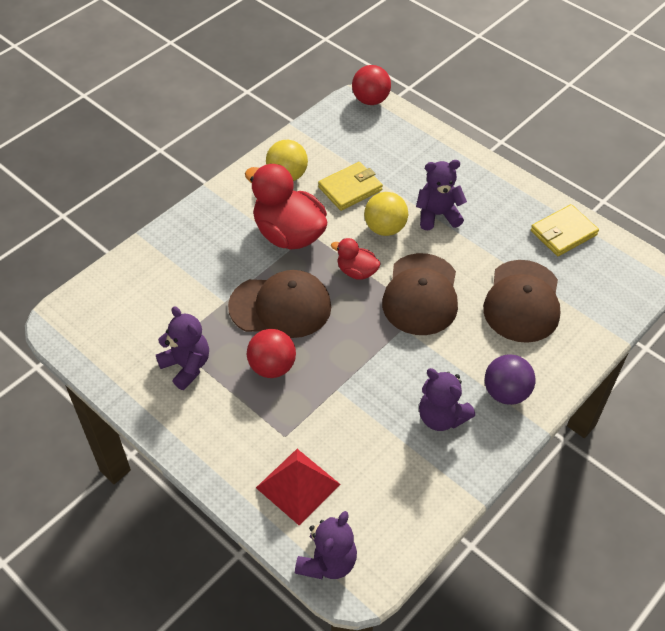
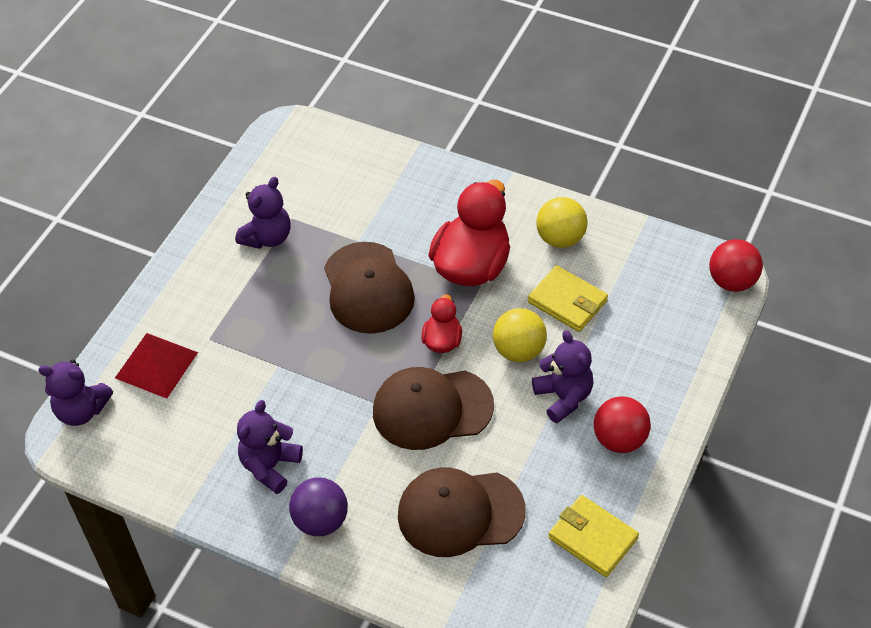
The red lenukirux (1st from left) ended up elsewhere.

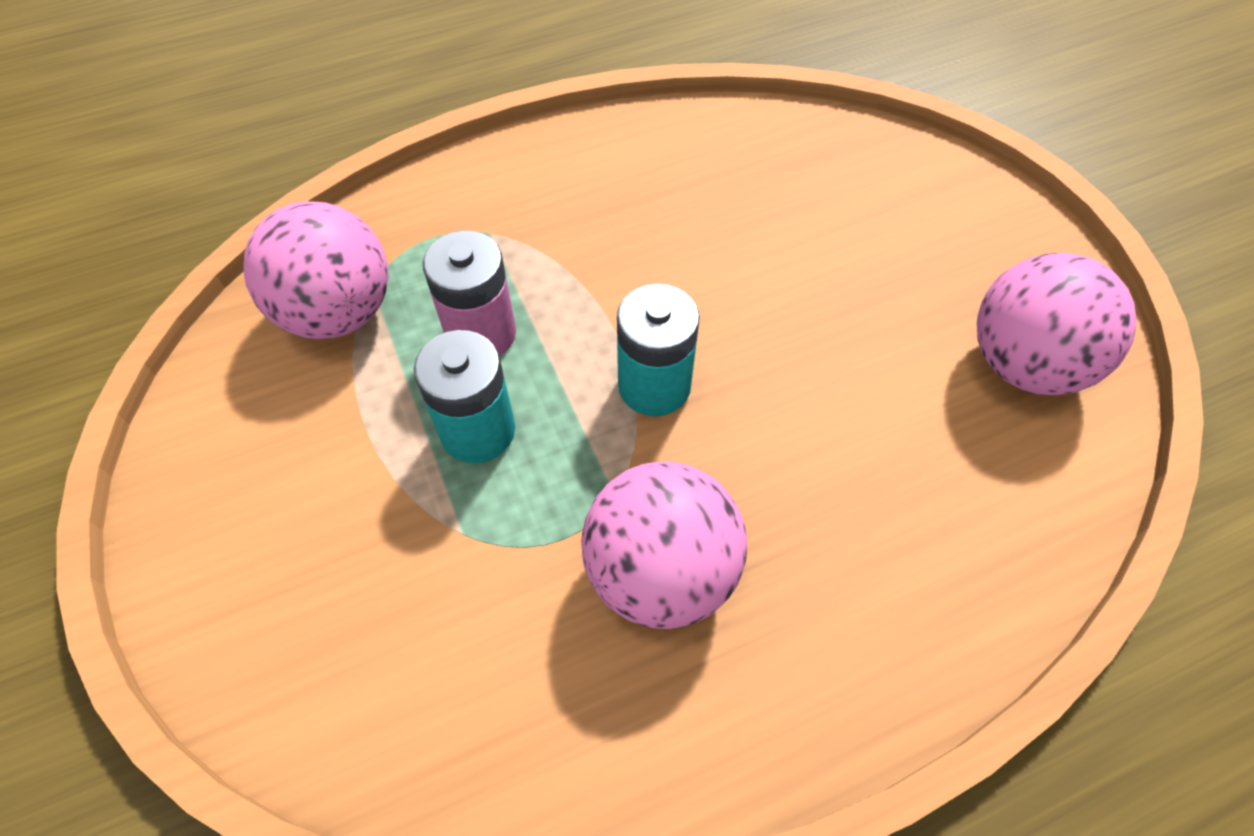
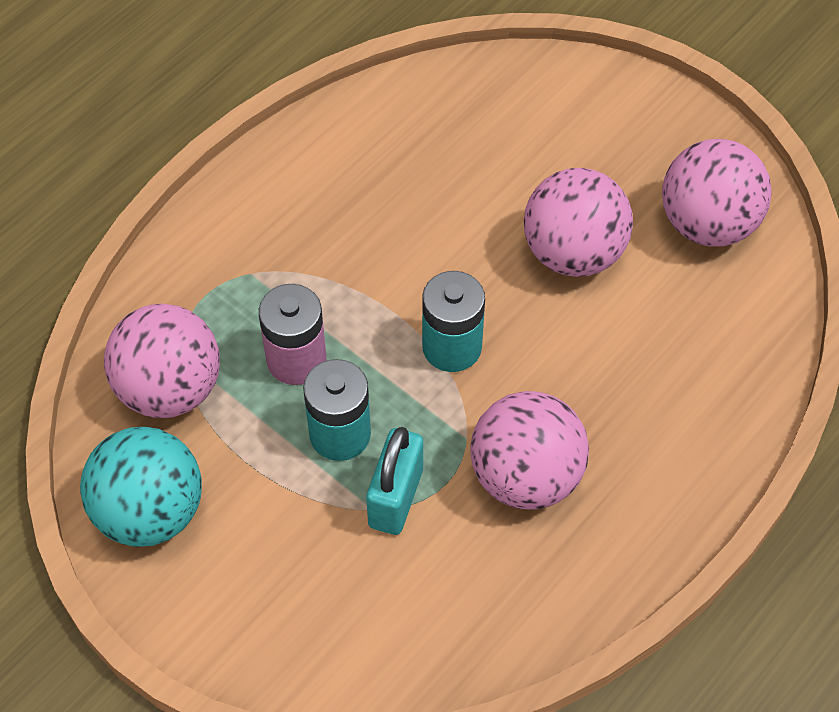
The second view gained the turquoise lenukirux. The second view gained the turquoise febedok. The second view gained the pink lenukirux (3rd from left).

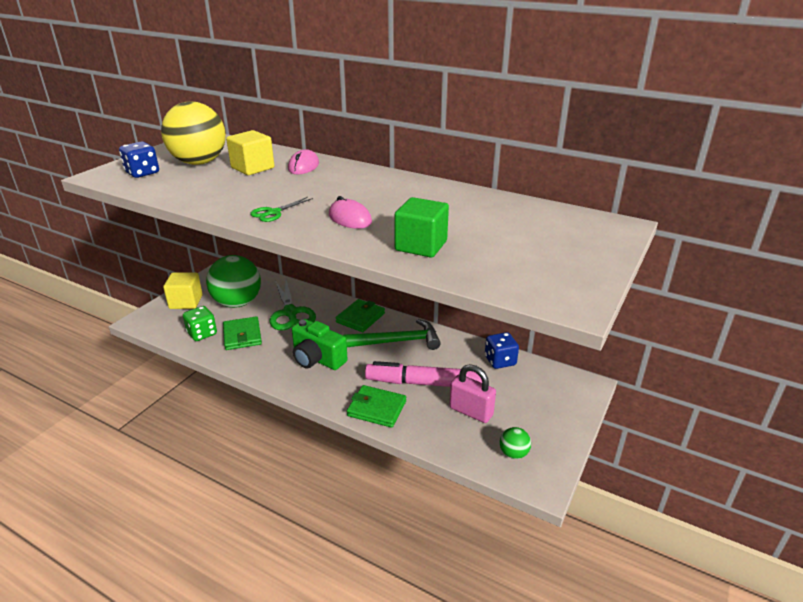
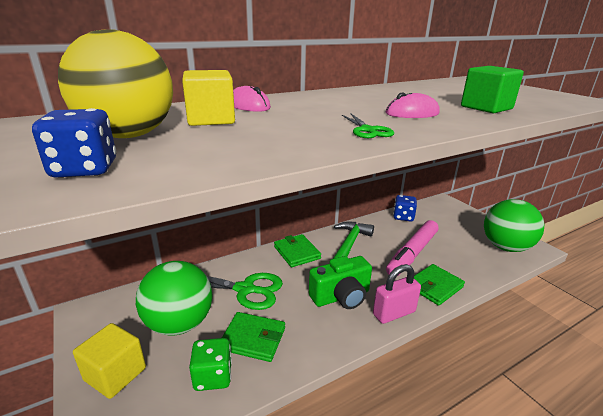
The pink febedok ended up elsewhere. The size of the green lenukirux (2nd from left) changed by a factor of 2.31.

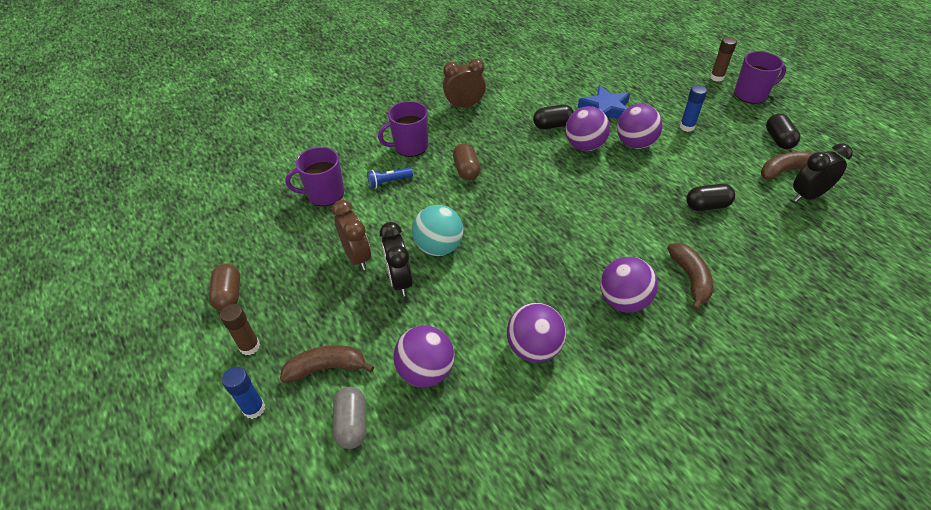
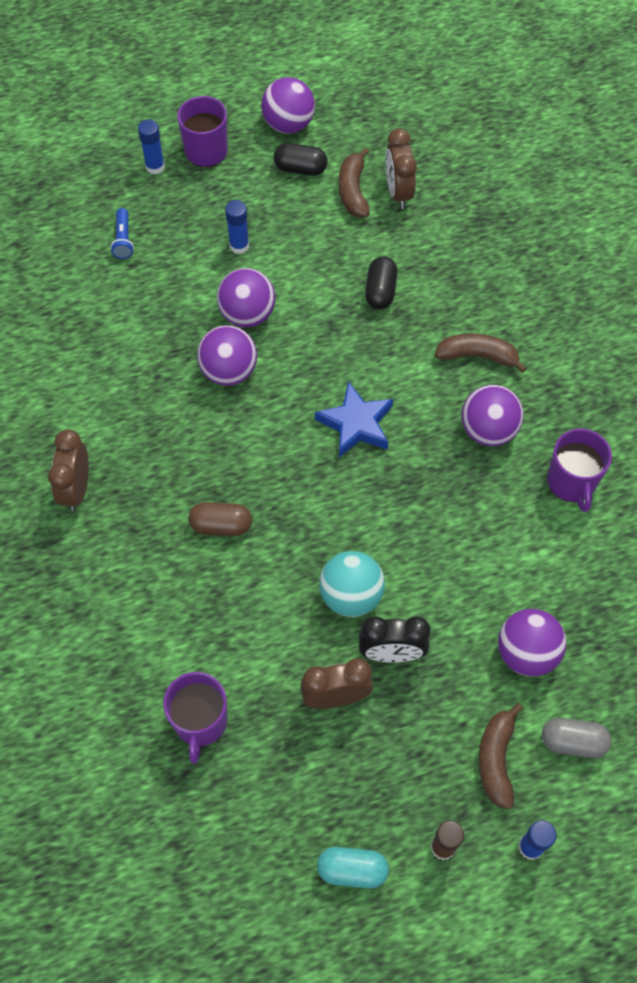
What was the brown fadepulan (1st from left) turned into the turquoise fadepulan. The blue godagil ended up elsewhere. The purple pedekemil (2nd from left in the first image) ended up elsewhere. The purple lenukirux (2nd from left in the first image) ended up elsewhere. The second view lost the black fadepulan (1st from left). The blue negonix ended up elsewhere. What was the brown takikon (2nd from left) turned into the blue takikon (1st from left). What was the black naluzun (2nd from left) turned into the brown naluzun (3rd from left).

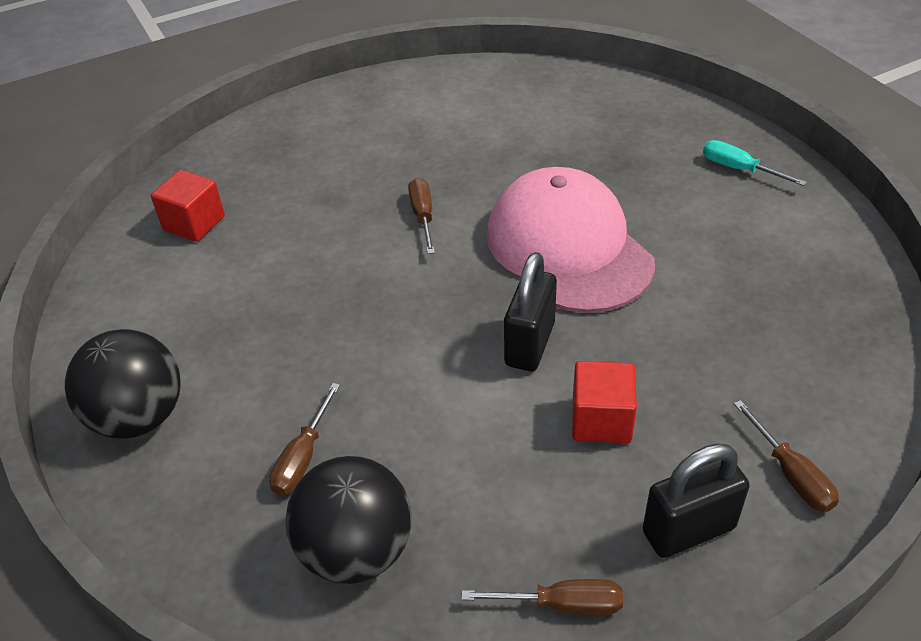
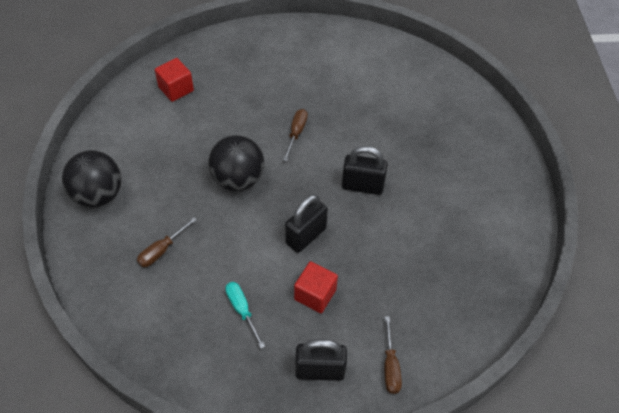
The black lenukirux (2nd from left) ended up elsewhere. The second view lost the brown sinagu (3rd from left). Where the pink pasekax stood, the black febedok (3rd from left) came to stand. The turquoise sinagu ended up elsewhere.

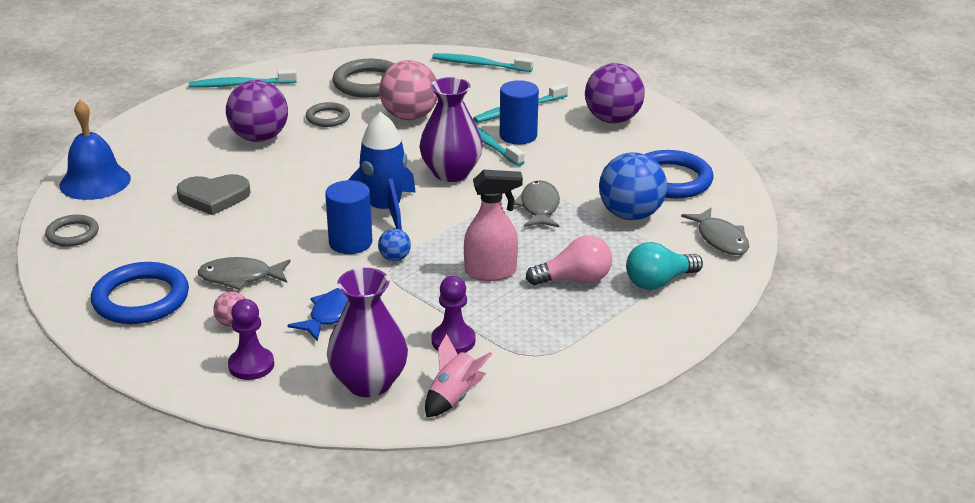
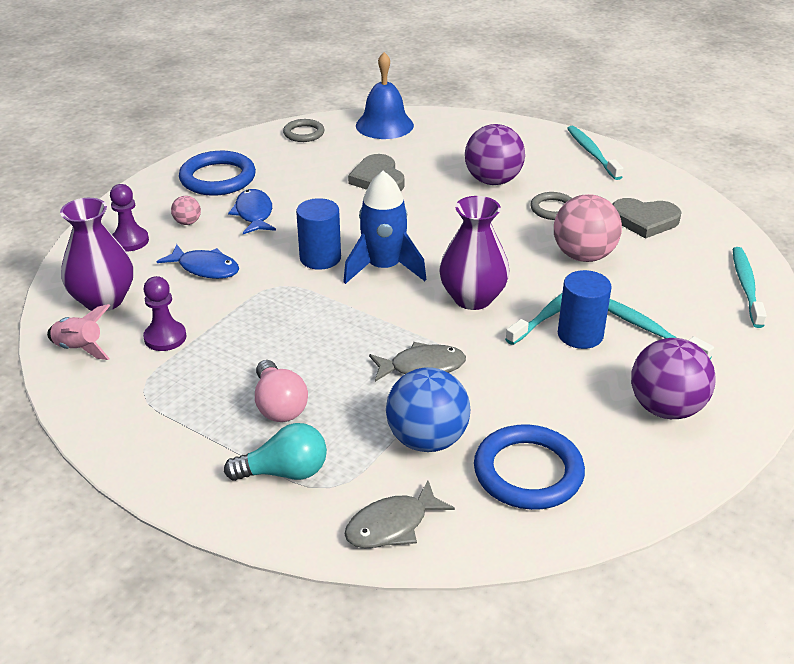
What was the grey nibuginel (1st from left) turned into the blue nibuginel (2nd from left). Where the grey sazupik (3rd from left) stood, the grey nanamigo (2nd from left) came to stand. The second view lost the blue lenukirux (1st from left). The second view lost the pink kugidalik. The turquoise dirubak ended up facing another way, 120 degrees clockwise from before.

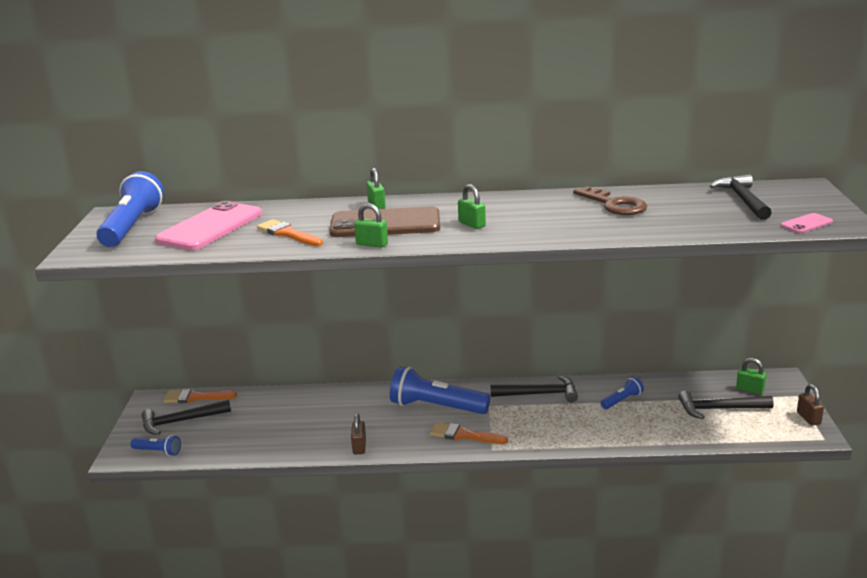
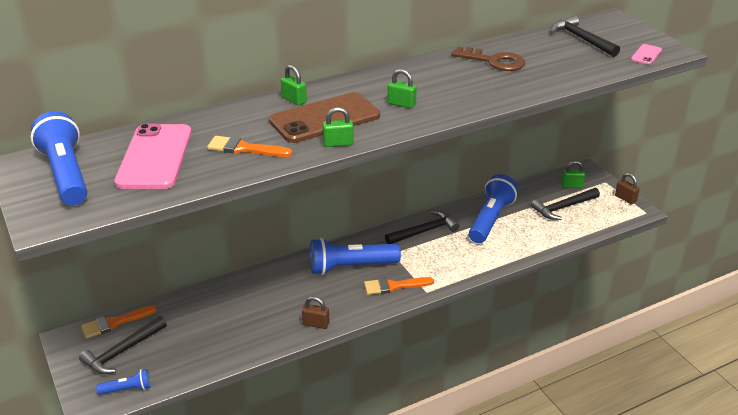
The brown febedok (1st from left) ended up facing another way, 45 degrees counterclockwise from before. The size of the blue godagil (4th from left) changed by a factor of 2.04.

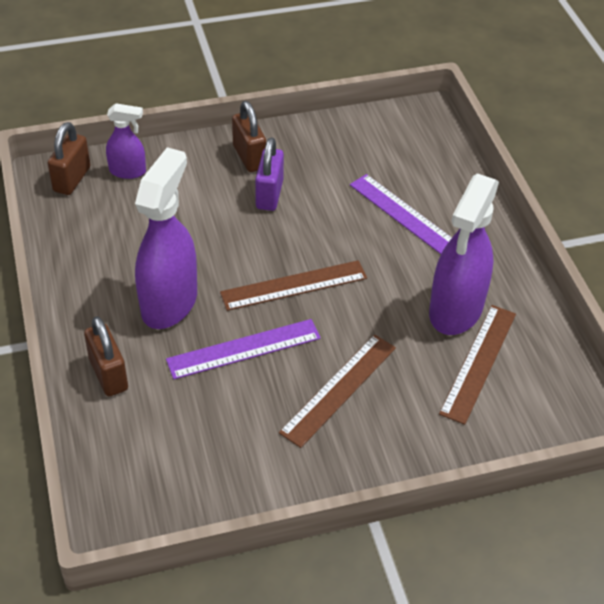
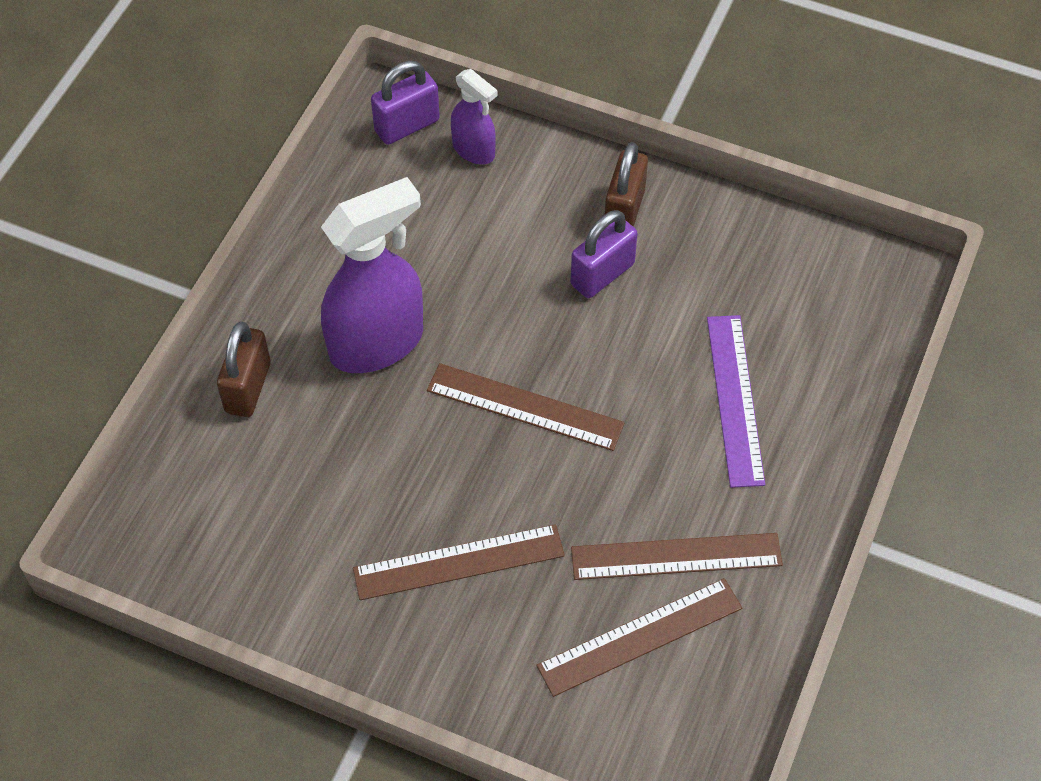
What was the brown febedok (1st from left) turned into the purple febedok (1st from left). The second view lost the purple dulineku (1st from left). Where the purple kugidalik (3rd from left) stood, the brown dulineku (4th from left) came to stand.

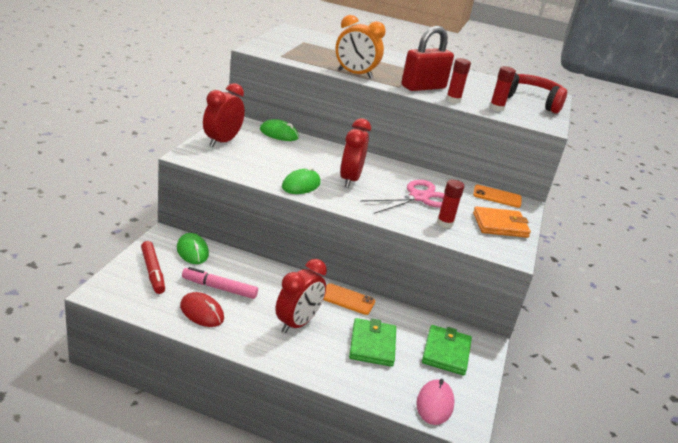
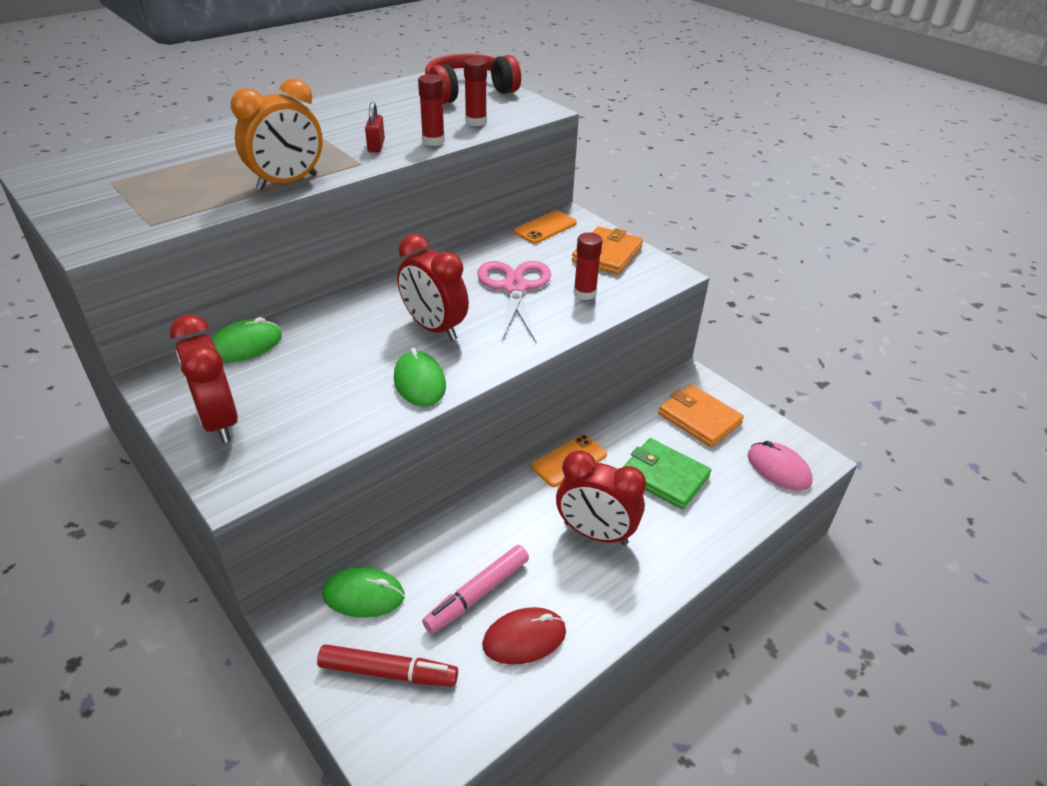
The red naluzun (2nd from left in the first image) ended up facing another way, 135 degrees clockwise from before. The size of the red febedok changed by a factor of 0.45. What was the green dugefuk (2nd from left) turned into the orange dugefuk (2nd from left).

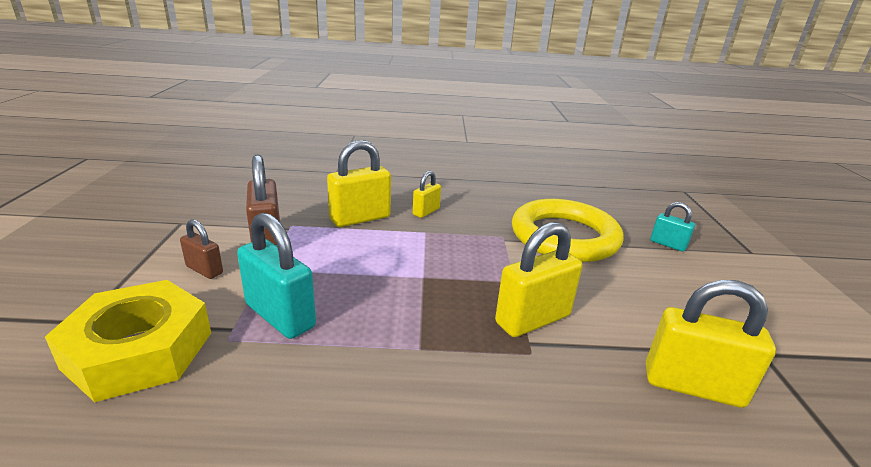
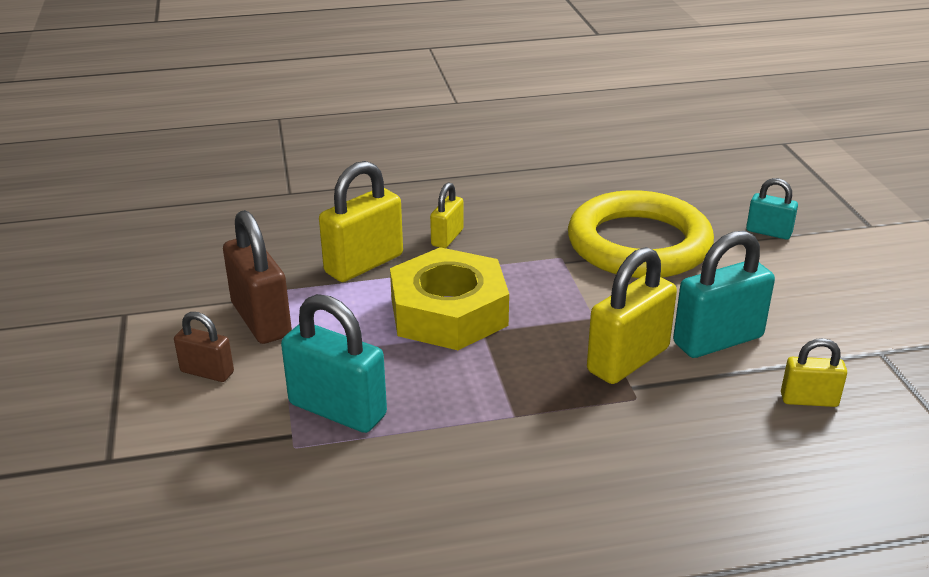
The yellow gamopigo ended up elsewhere. The size of the yellow febedok (4th from left) changed by a factor of 0.56. The second view gained the turquoise febedok (2nd from left).

